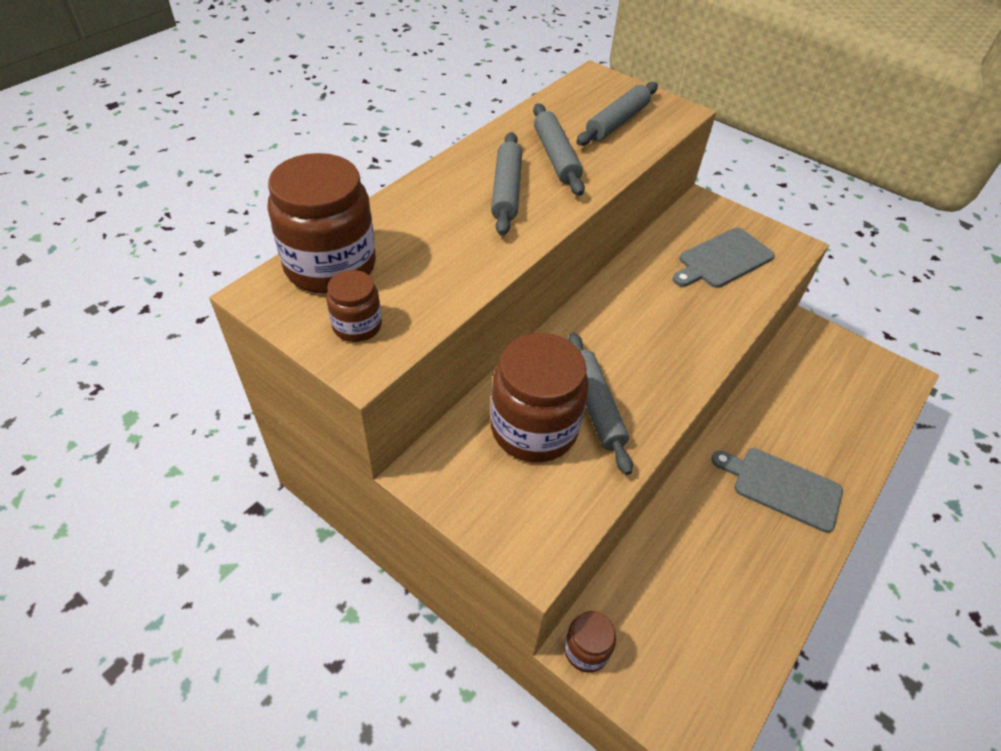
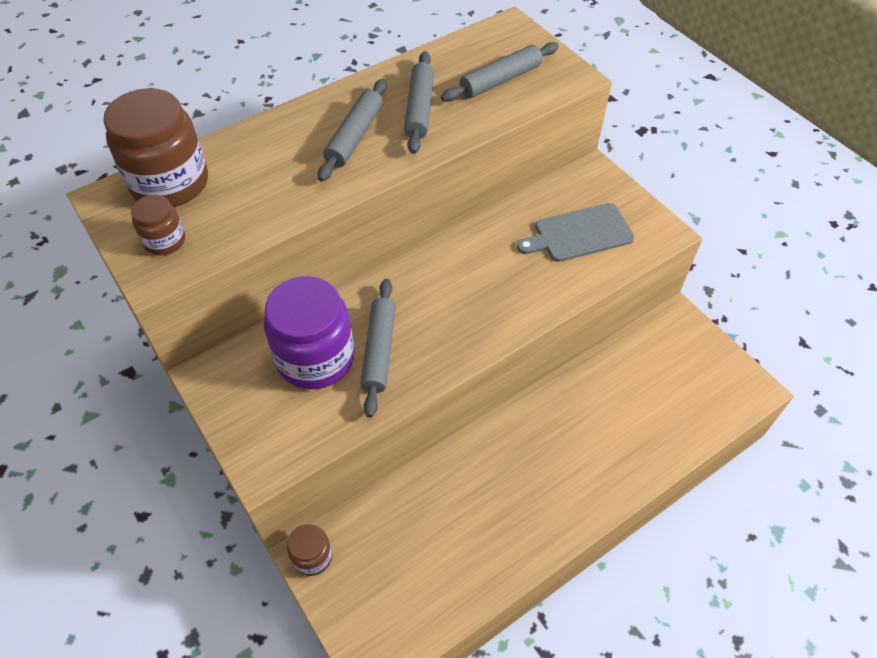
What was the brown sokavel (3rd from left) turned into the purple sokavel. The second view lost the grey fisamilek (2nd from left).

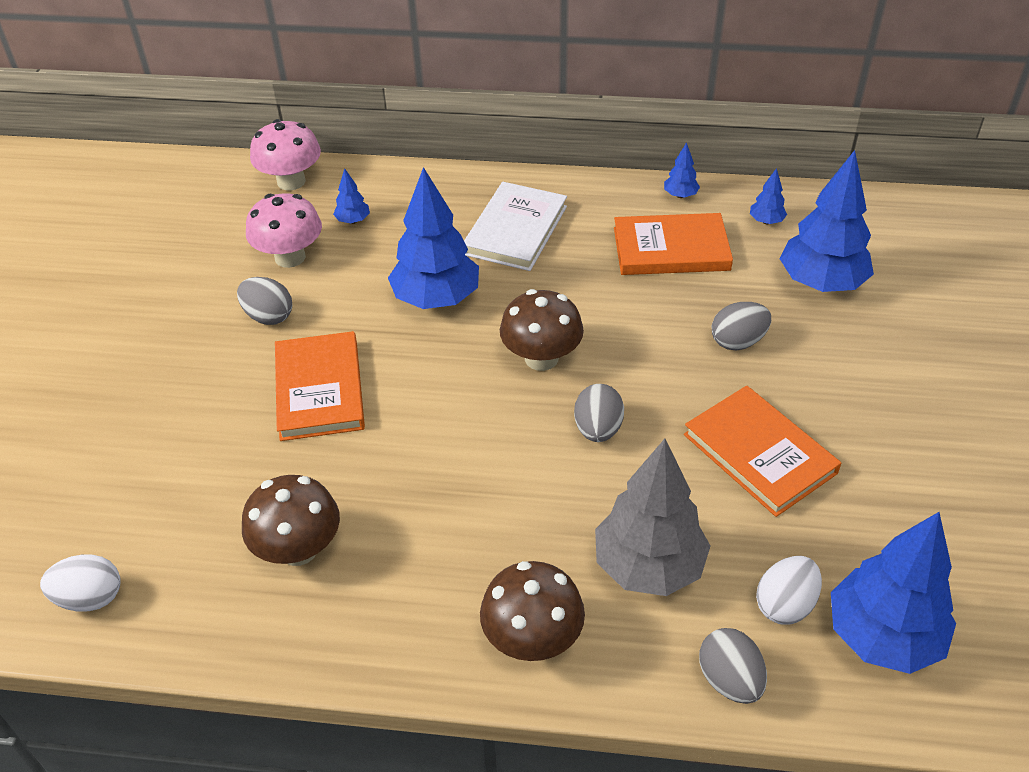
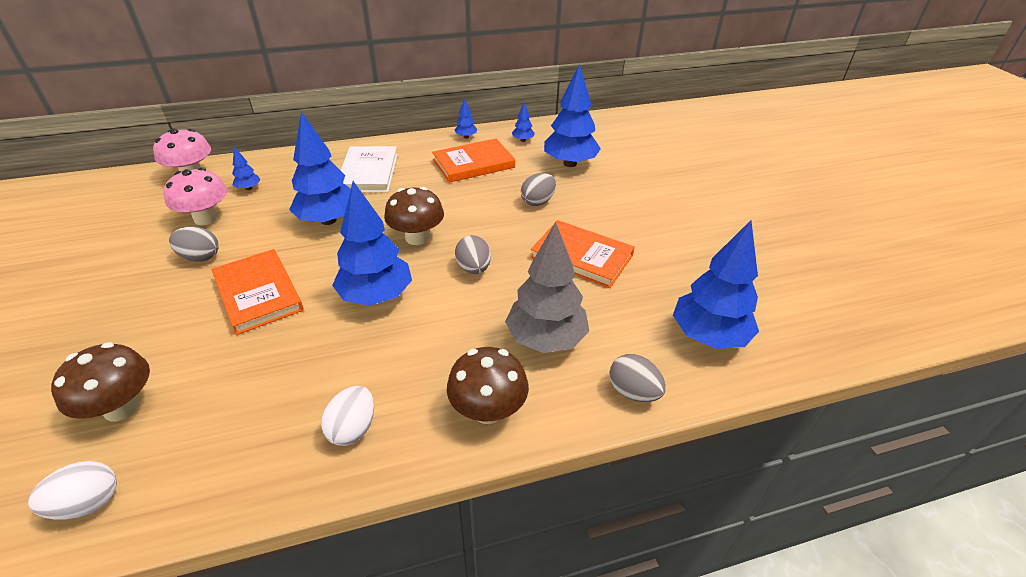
The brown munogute (1st from left) ended up elsewhere. The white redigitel (2nd from left) ended up elsewhere. The second view gained the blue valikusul (3rd from left).

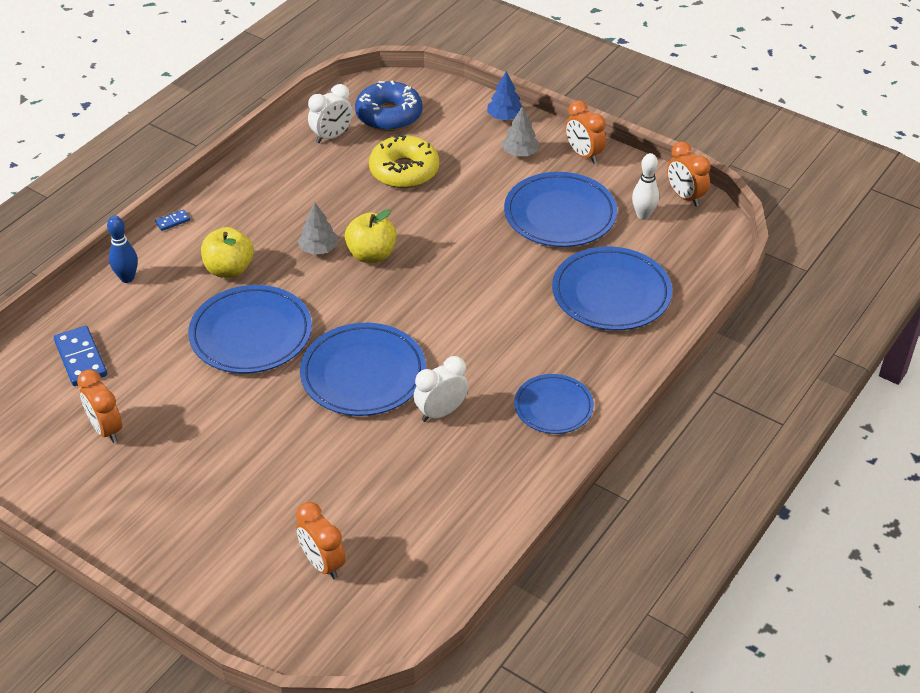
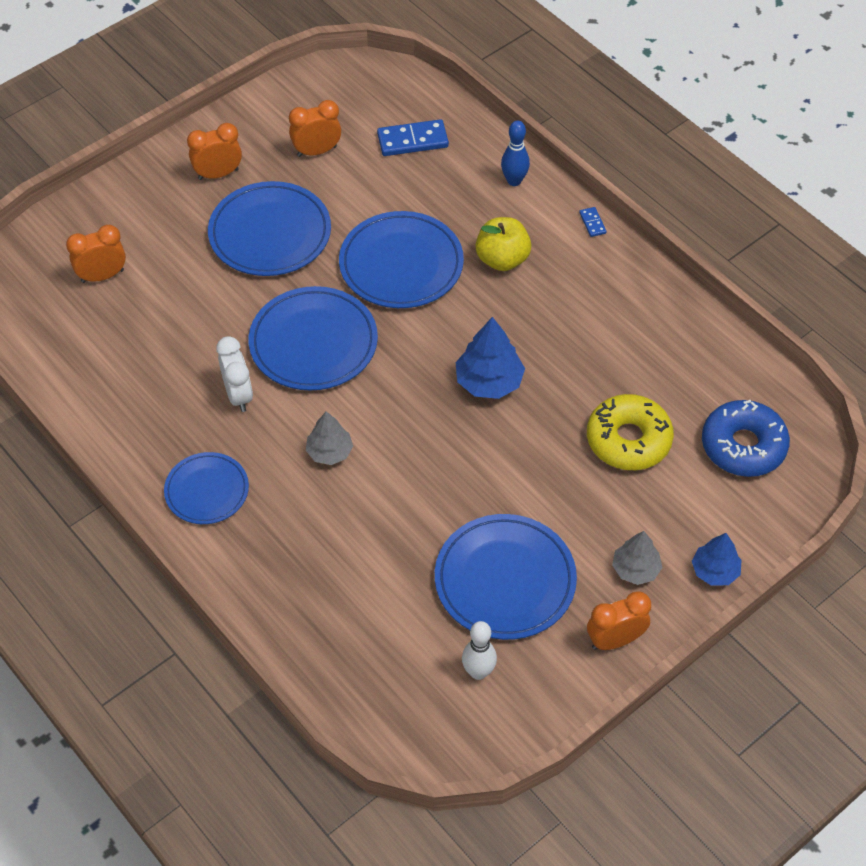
The grey valikusul (1st from left) ended up elsewhere. The second view lost the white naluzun (1st from left). Where the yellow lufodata (2nd from left) stood, the blue valikusul (1st from left) came to stand. The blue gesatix (5th from left in the first image) ended up elsewhere. The orange naluzun (4th from left in the first image) ended up elsewhere.

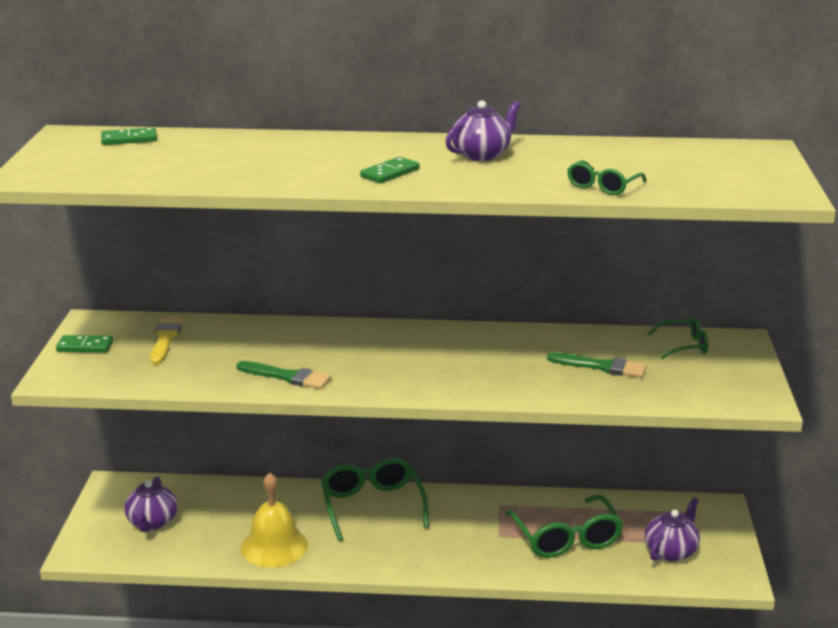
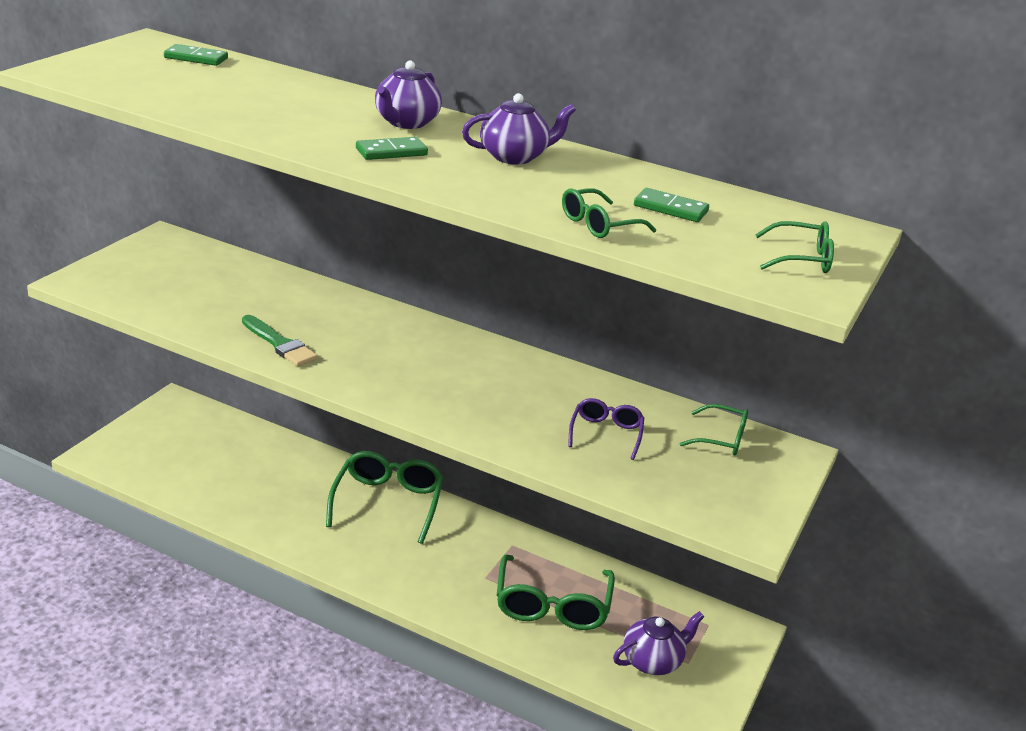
The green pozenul (1st from left in the first image) ended up elsewhere. The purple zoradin (1st from left) ended up elsewhere. The second view lost the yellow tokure. The second view lost the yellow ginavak. Where the green tokure (2nd from left) stood, the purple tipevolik came to stand. The second view gained the green tipevolik (5th from left).

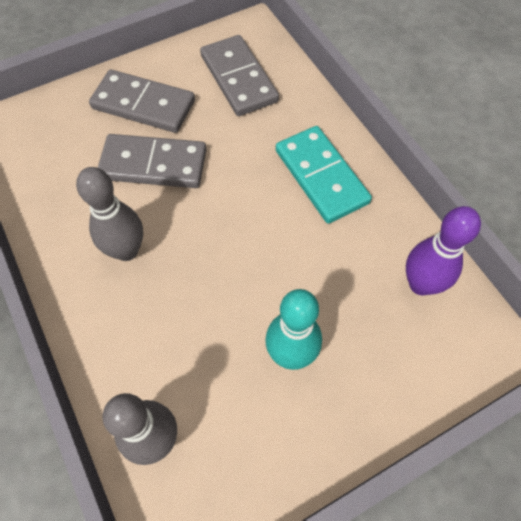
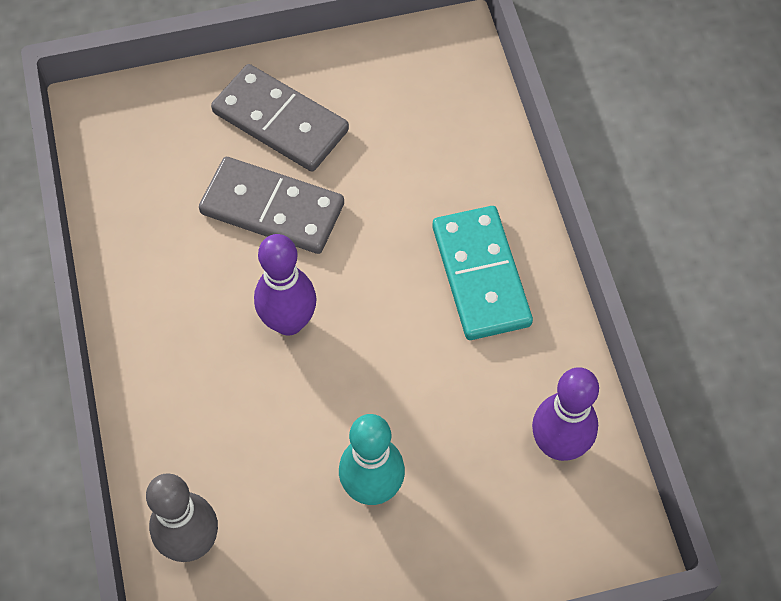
The second view lost the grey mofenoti (1st from left). The second view lost the grey pozenul (3rd from left). The second view gained the purple mofenoti (1st from left).

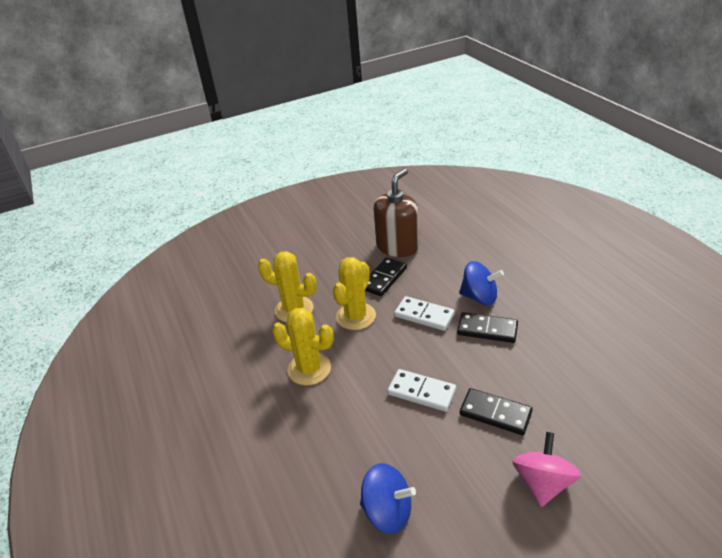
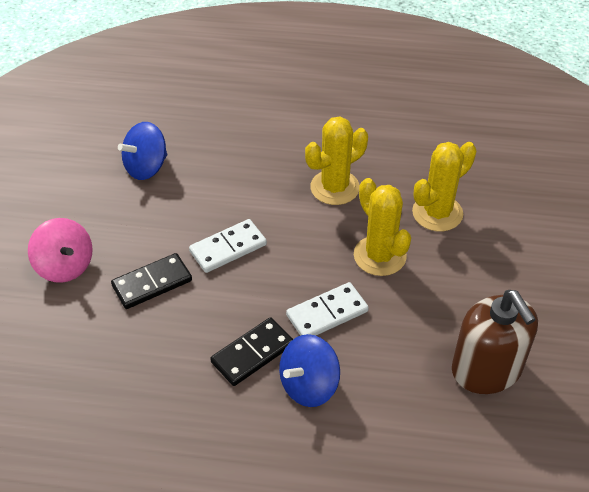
The second view lost the black pozenul (1st from left).

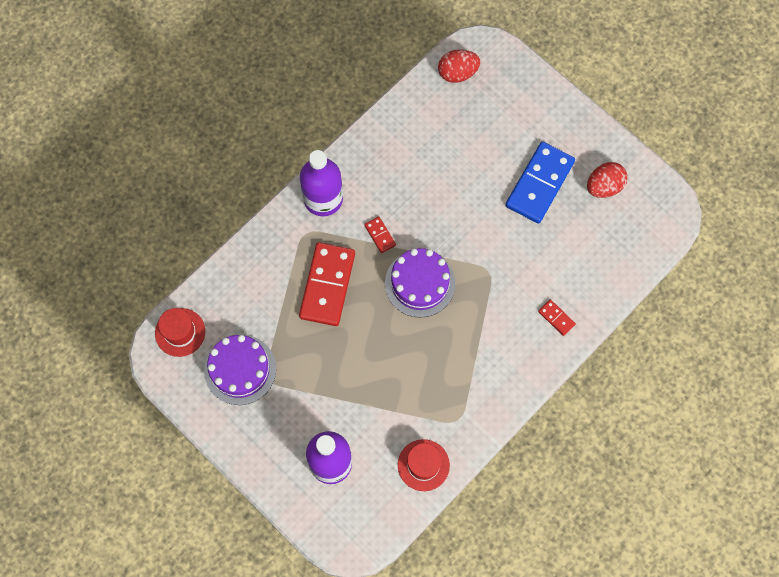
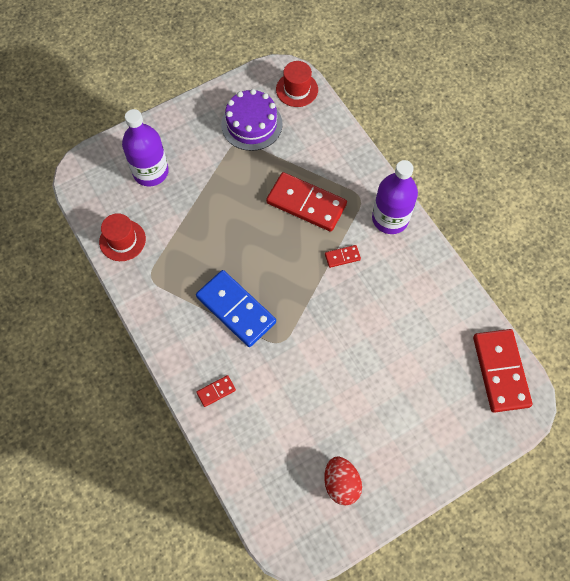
The second view lost the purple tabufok (2nd from left). Where the red redigitel (1st from left) stood, the red pozenul (4th from left) came to stand. The blue pozenul ended up elsewhere.

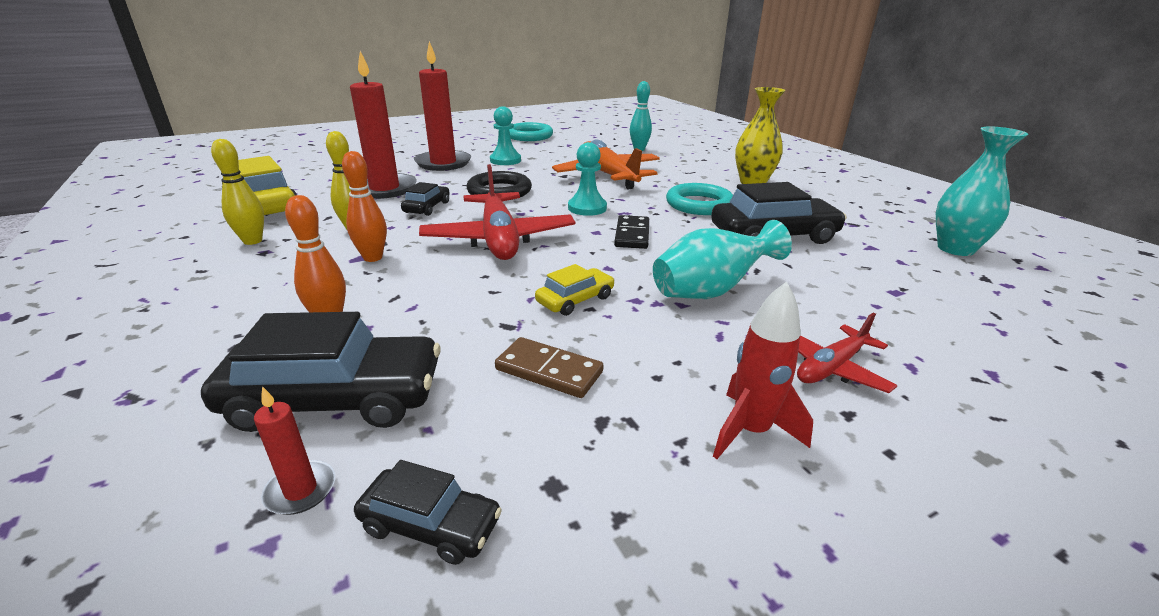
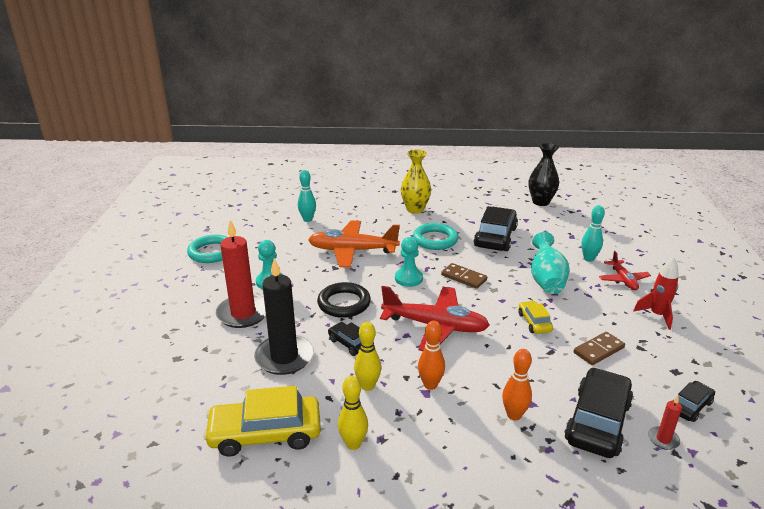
What was the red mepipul (2nd from left) turned into the black mepipul. What was the black pozenul turned into the brown pozenul (1st from left). What was the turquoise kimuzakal (2nd from left) turned into the black kimuzakal. The second view gained the turquoise mofenoti (2nd from left).

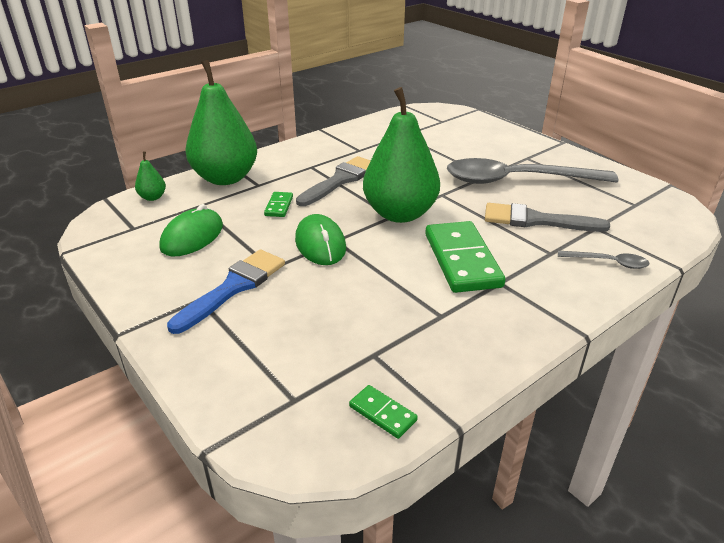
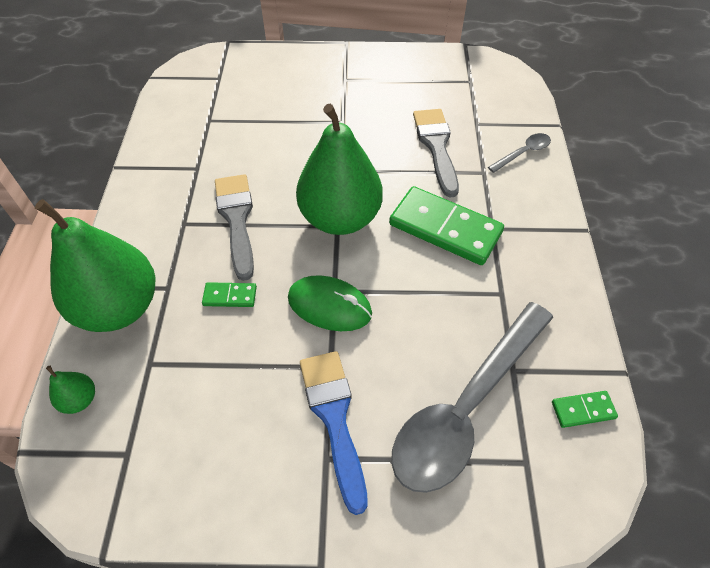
The second view lost the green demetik (1st from left). The green pozenul (1st from left) ended up facing another way, 45 degrees counterclockwise from before. The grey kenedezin (1st from left) ended up elsewhere. The grey tokure (2nd from left) ended up facing another way, 120 degrees clockwise from before.

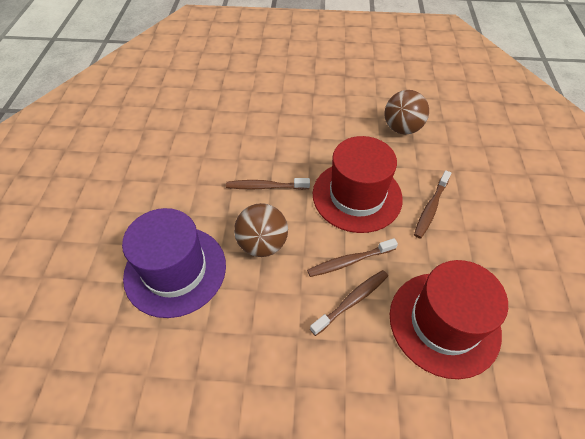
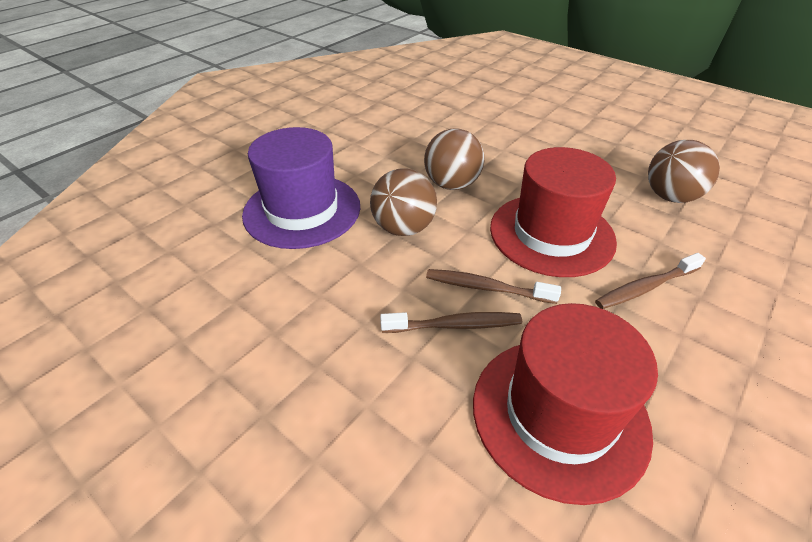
Where the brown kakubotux (1st from left) stood, the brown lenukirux (2nd from left) came to stand.

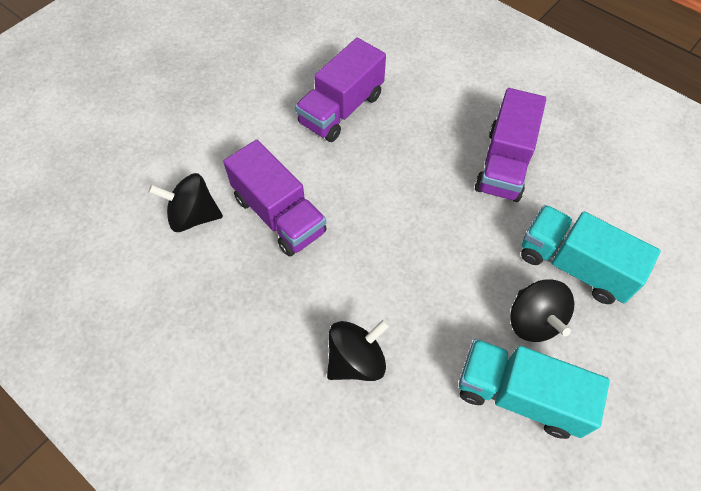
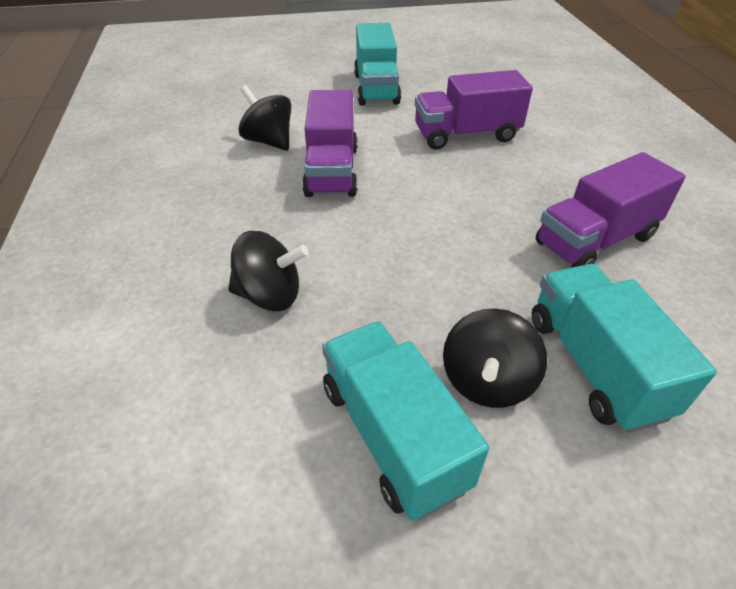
The second view gained the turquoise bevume (1st from left).

